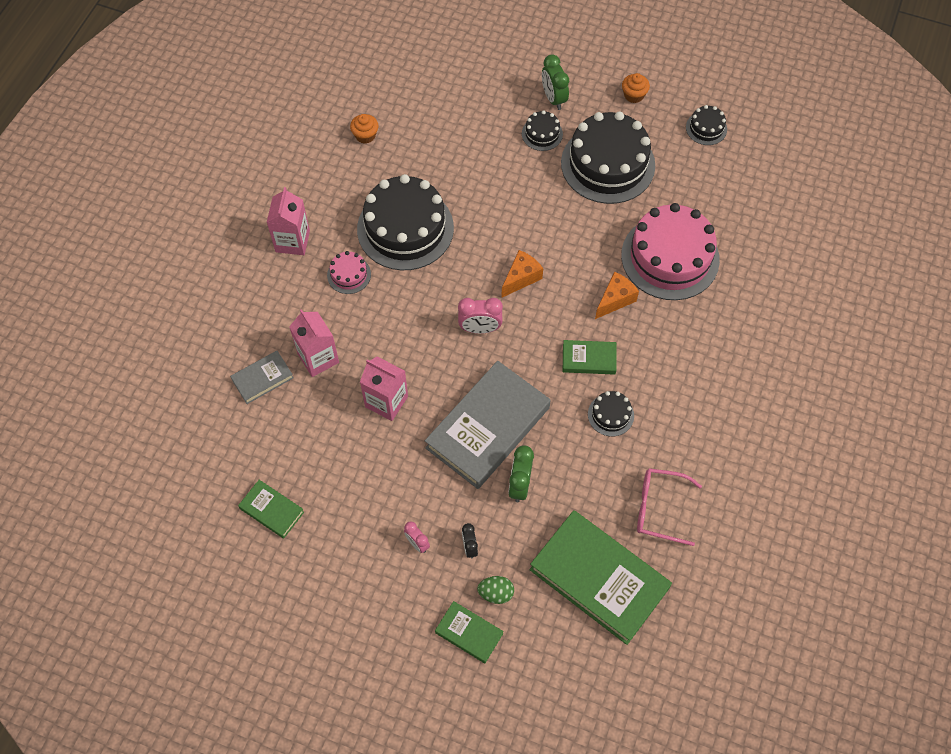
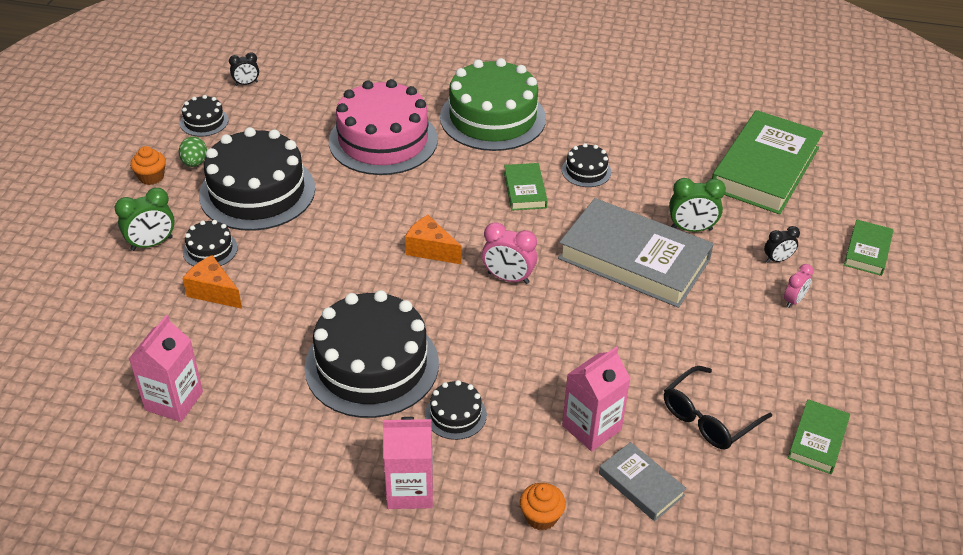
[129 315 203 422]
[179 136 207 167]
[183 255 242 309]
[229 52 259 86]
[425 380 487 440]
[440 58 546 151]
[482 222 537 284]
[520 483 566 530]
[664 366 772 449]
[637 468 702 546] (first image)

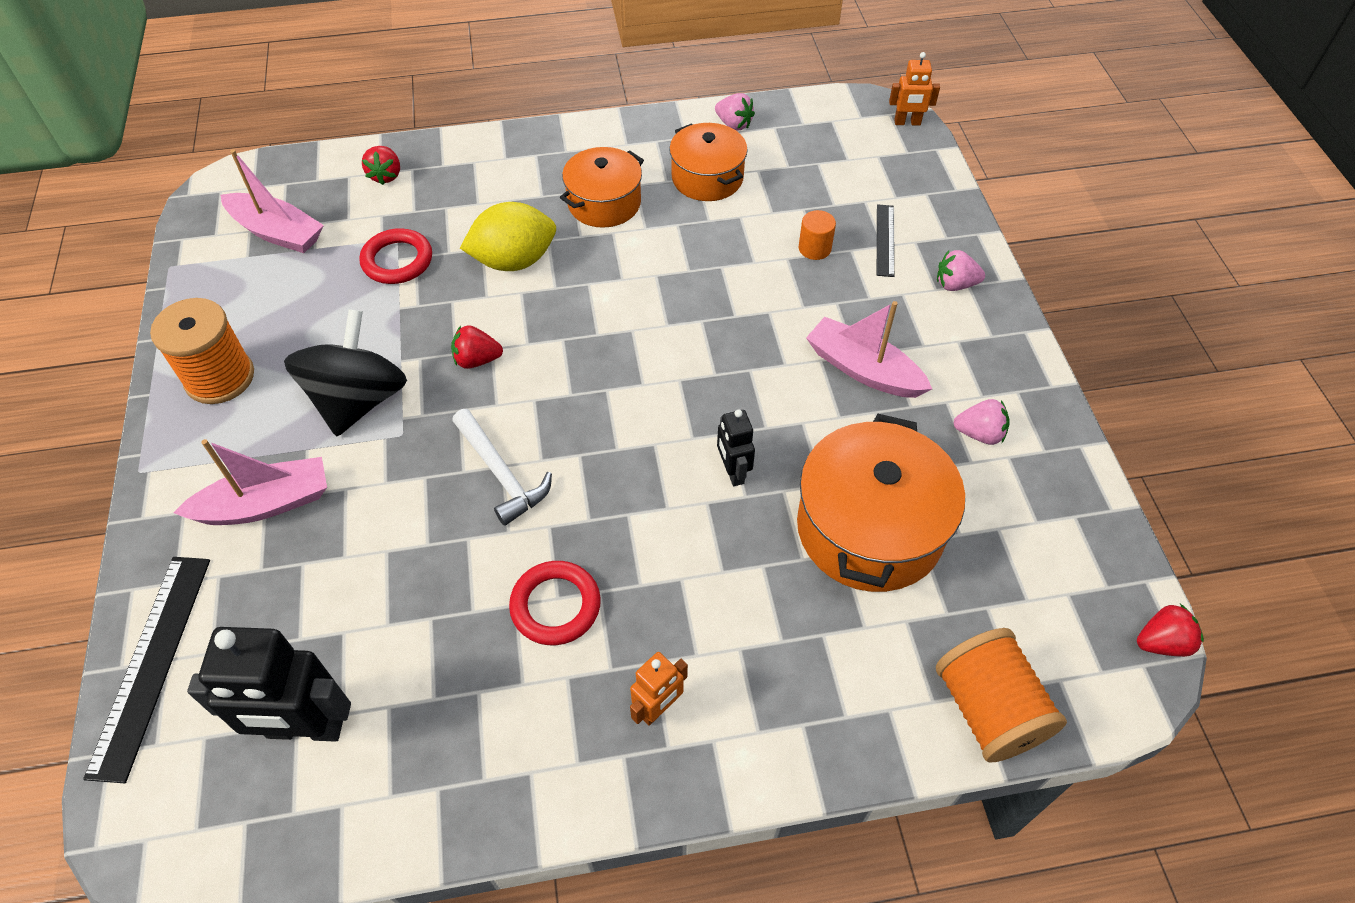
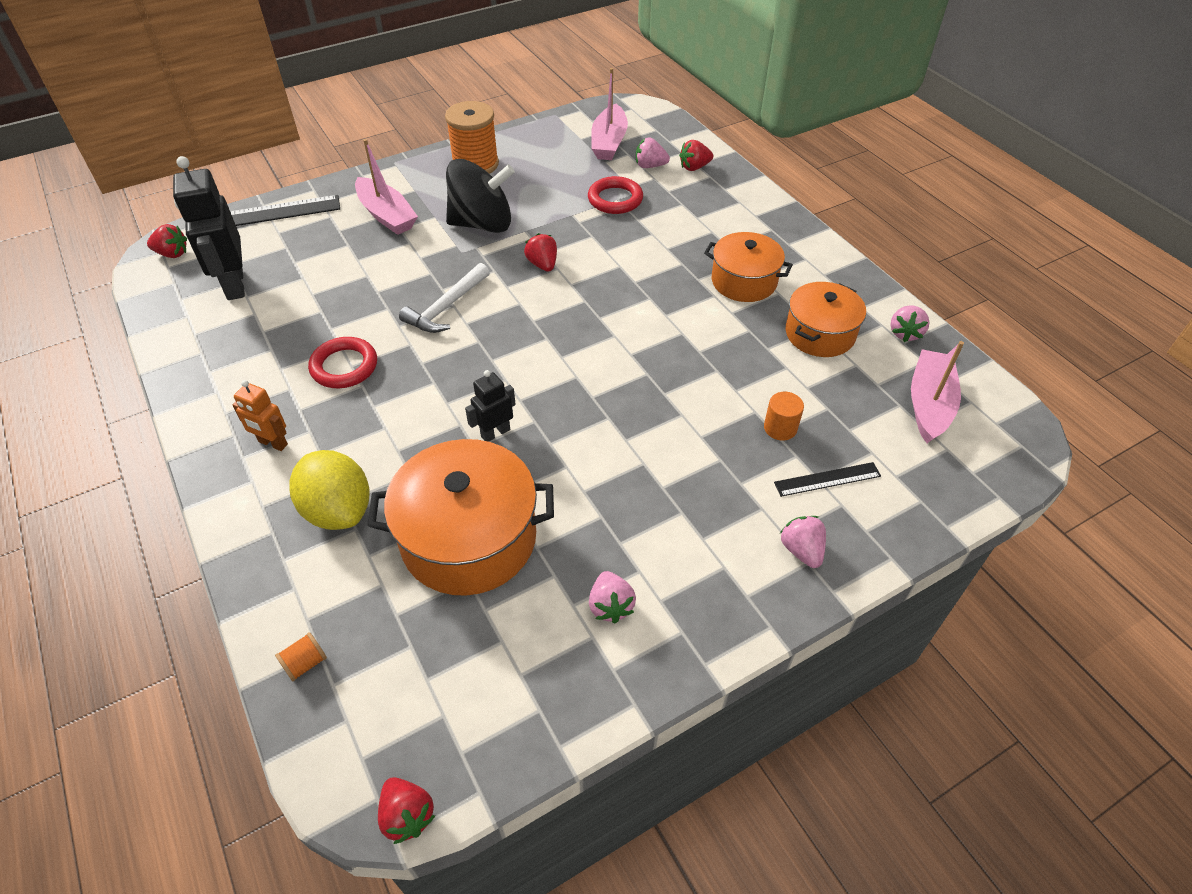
[147 224 187 258]
[275 632 327 681]
[289 450 370 530]
[636 138 670 168]
[911 341 964 443]
[889 52 940 125] (first image)

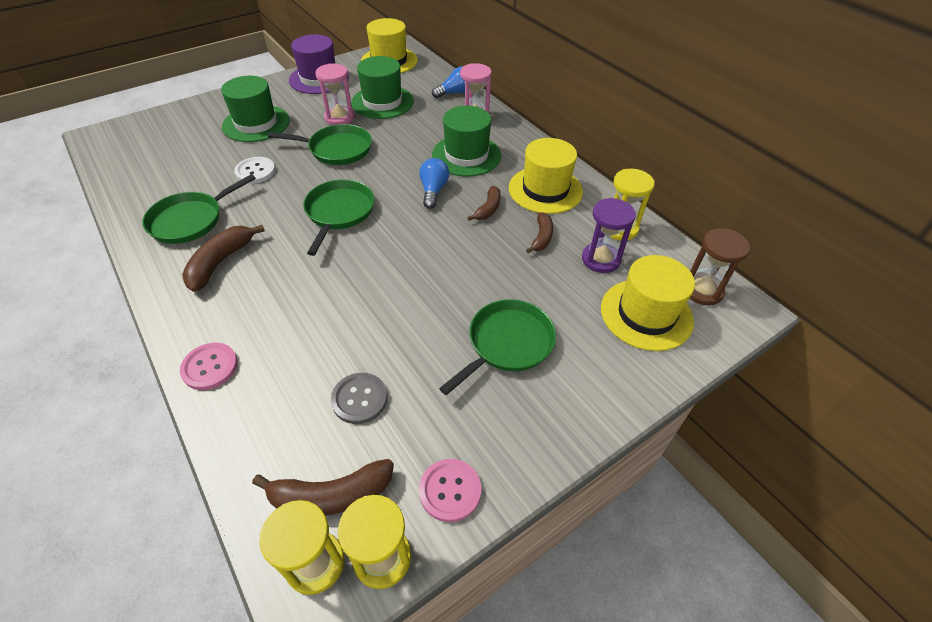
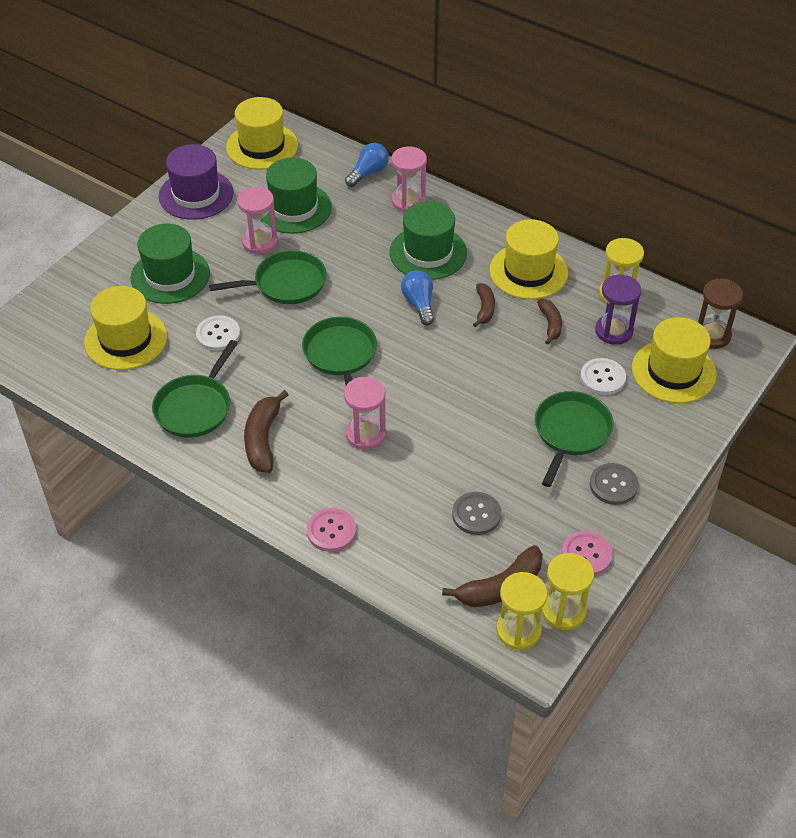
[84 286 167 370]
[344 377 386 450]
[580 358 626 395]
[590 463 639 505]

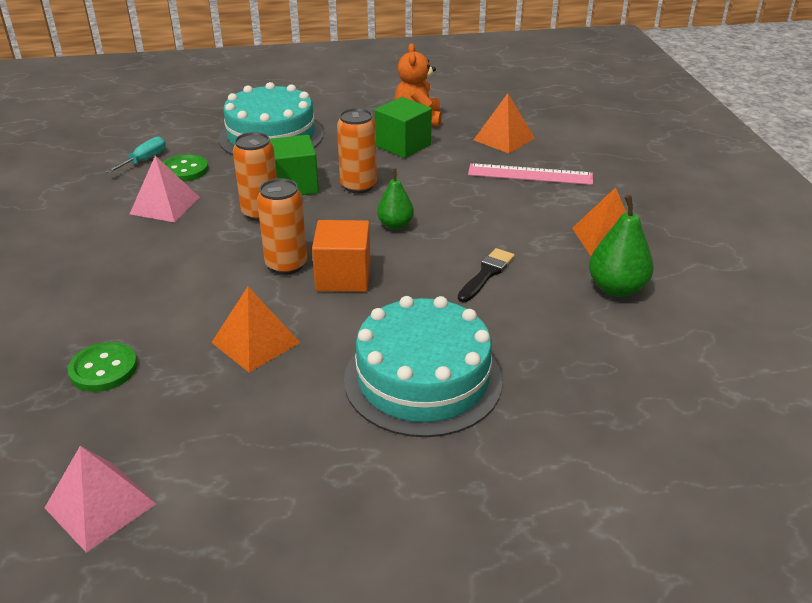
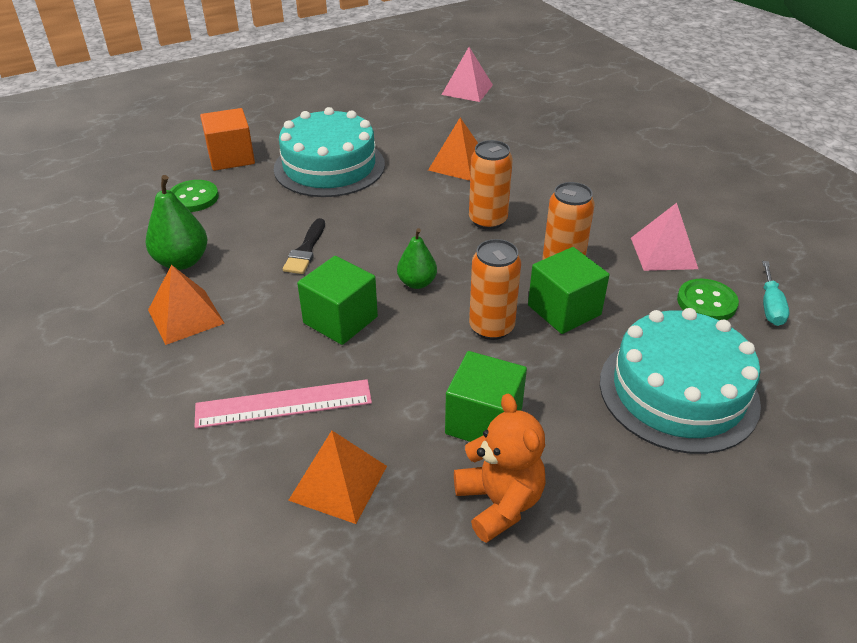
[170 180 219 212]
[200 108 255 171]
[297 256 378 345]

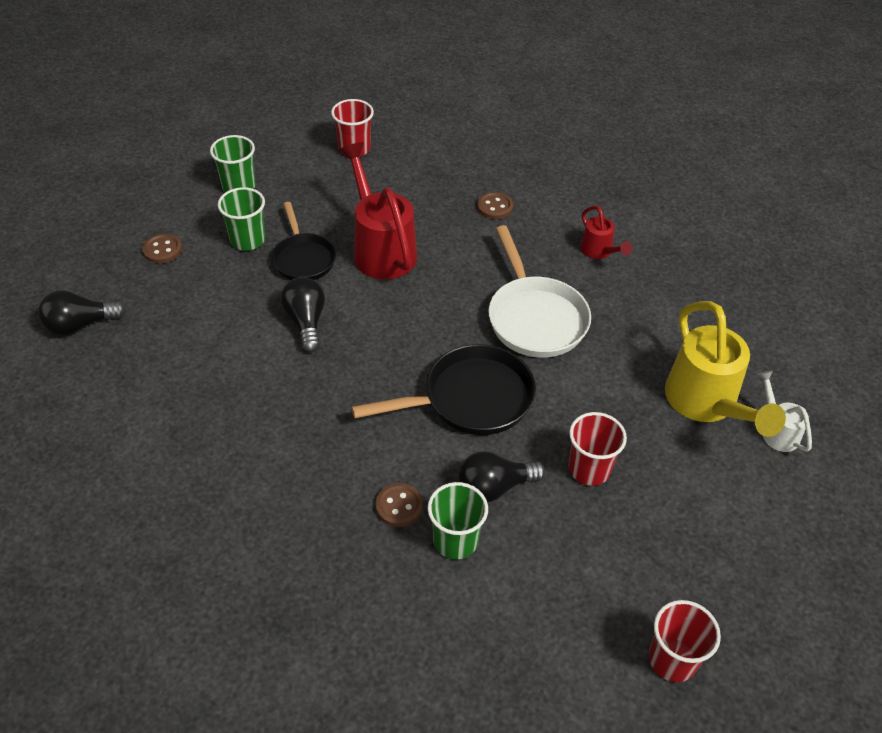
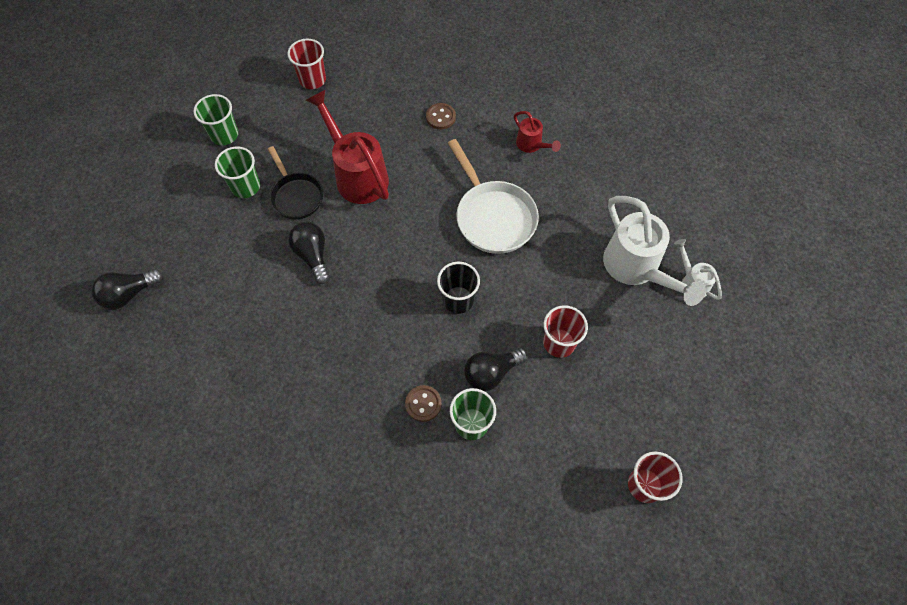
[437 262 480 314]
[603 196 706 306]
[142 233 182 264] (first image)

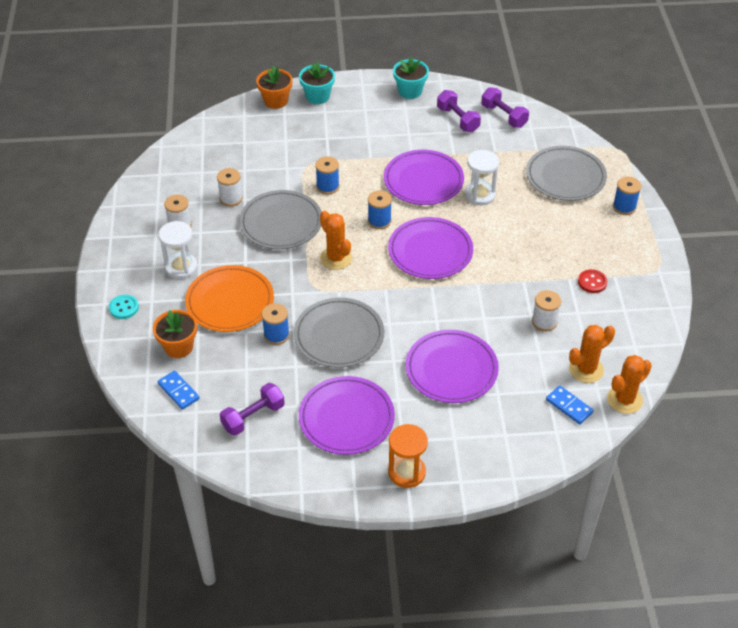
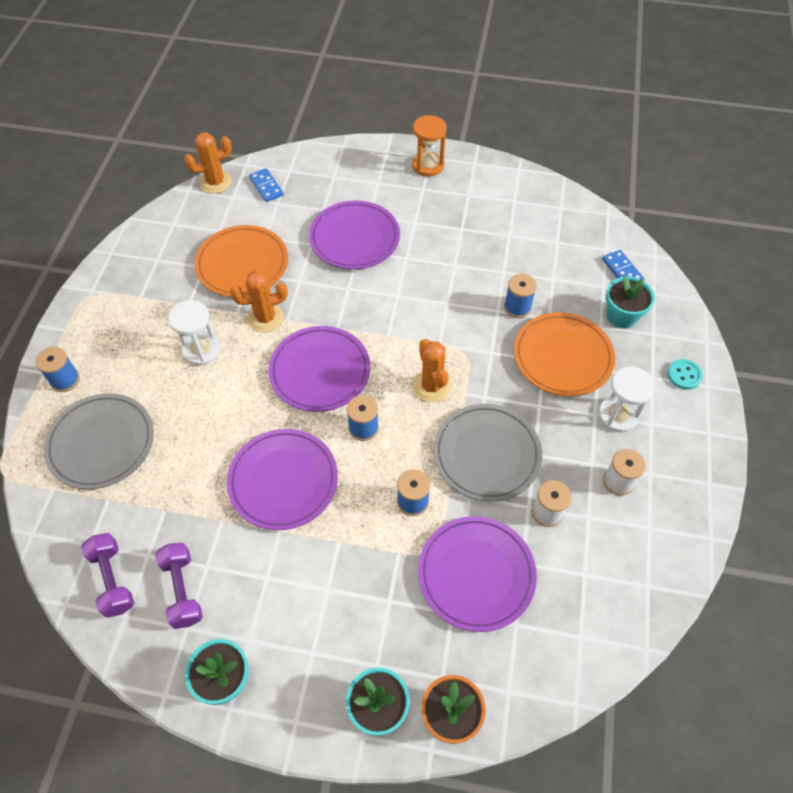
[168 300 220 365]
[194 225 288 297]
[230 271 288 333]
[418 516 537 632]
[606 276 655 329]
[220 383 285 436] (first image)
[294 298 384 368] (first image)
[578 269 607 293] (first image)

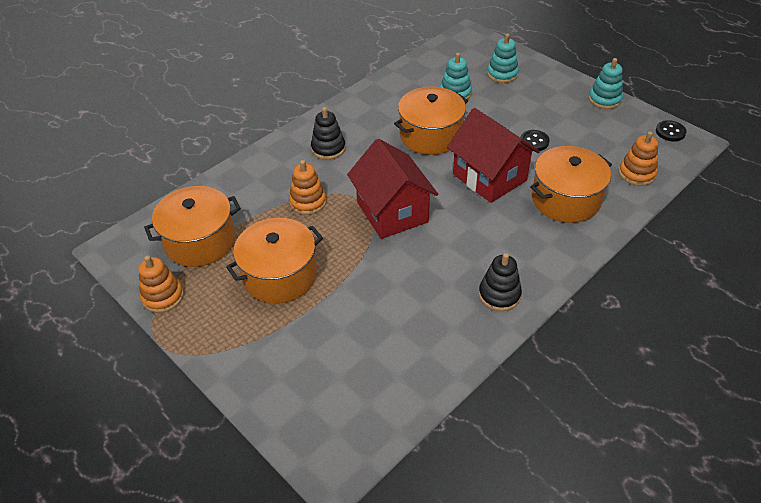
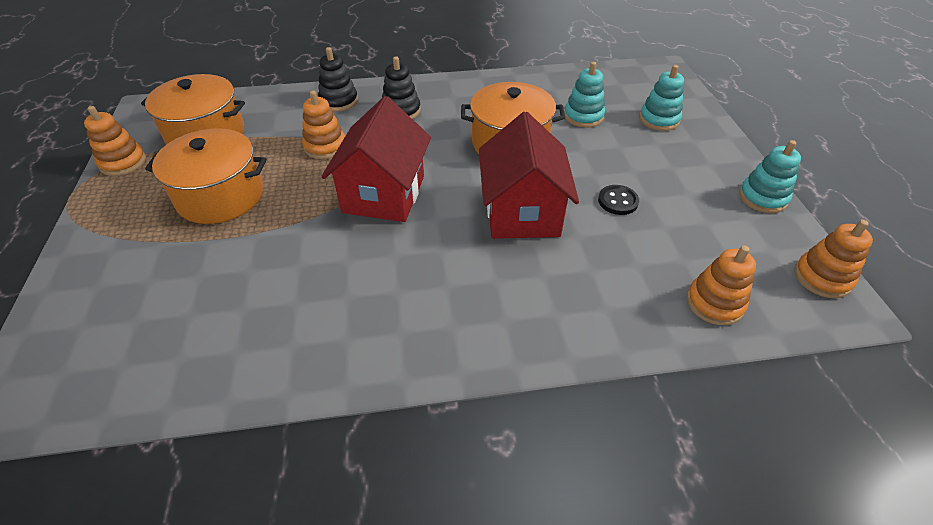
[318 47 358 112]
[794 220 873 298]
[530 146 612 223] (first image)

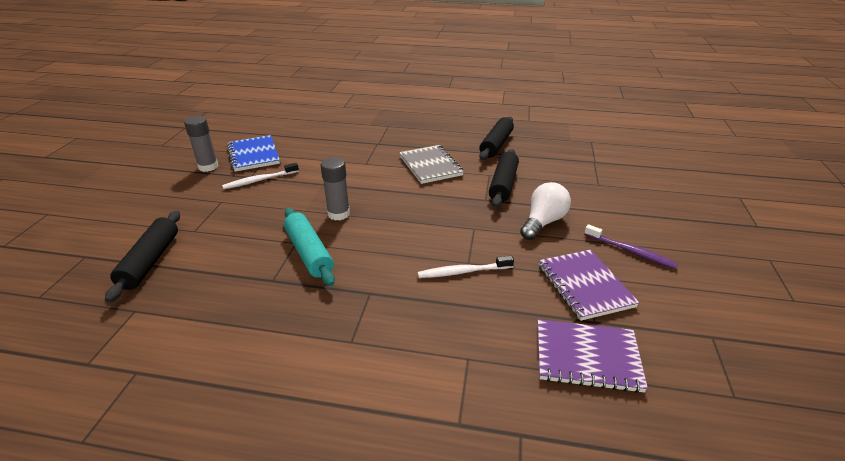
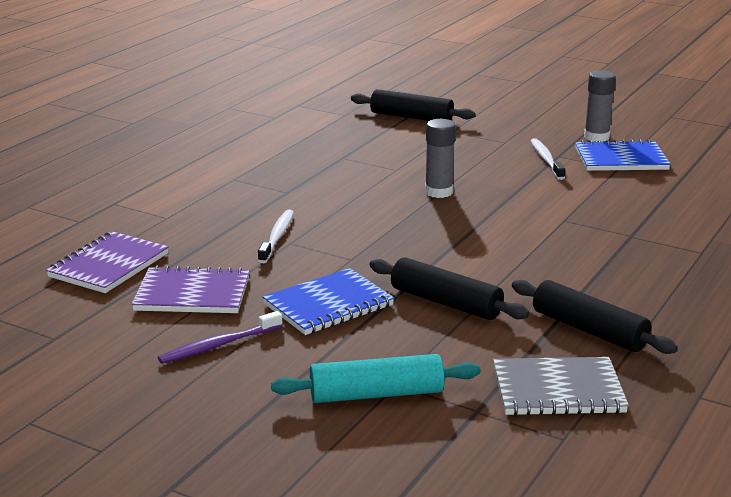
[262 268 394 335]
[271 354 481 403]
[493 357 629 416]

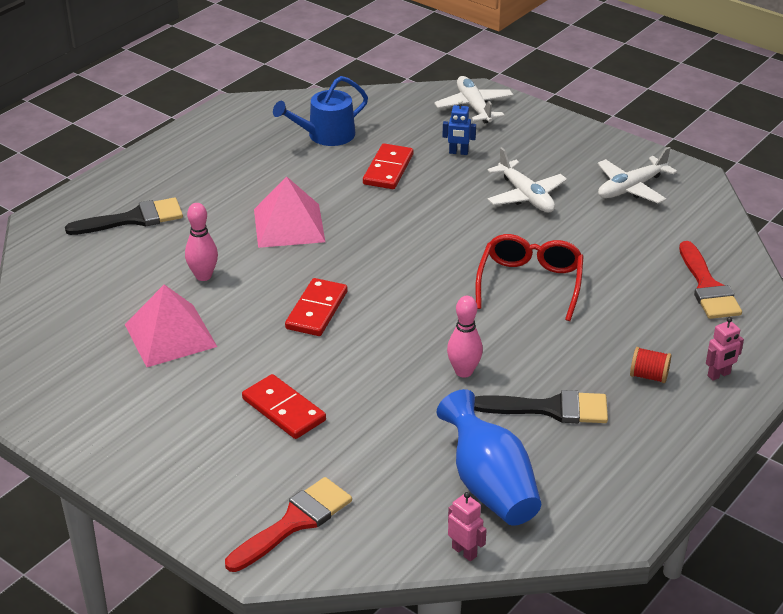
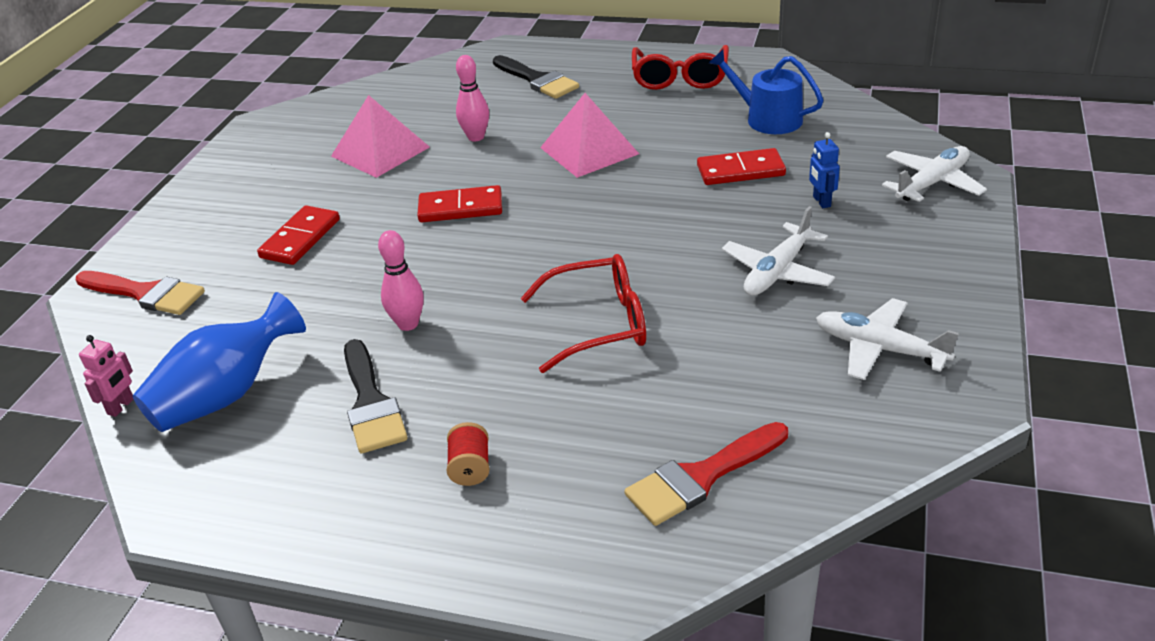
[632 45 729 90]
[706 317 744 381] (first image)

